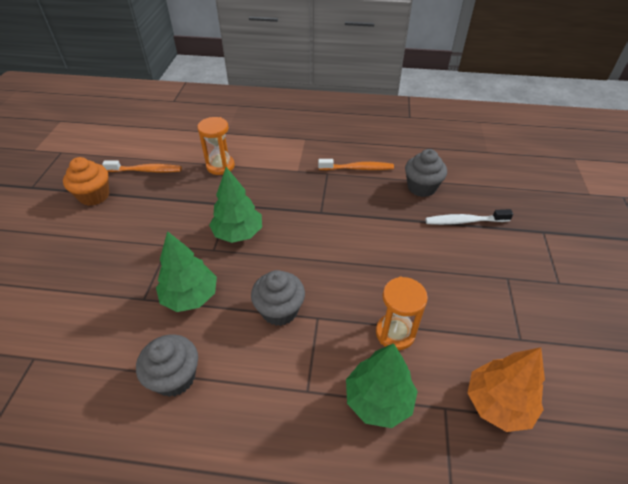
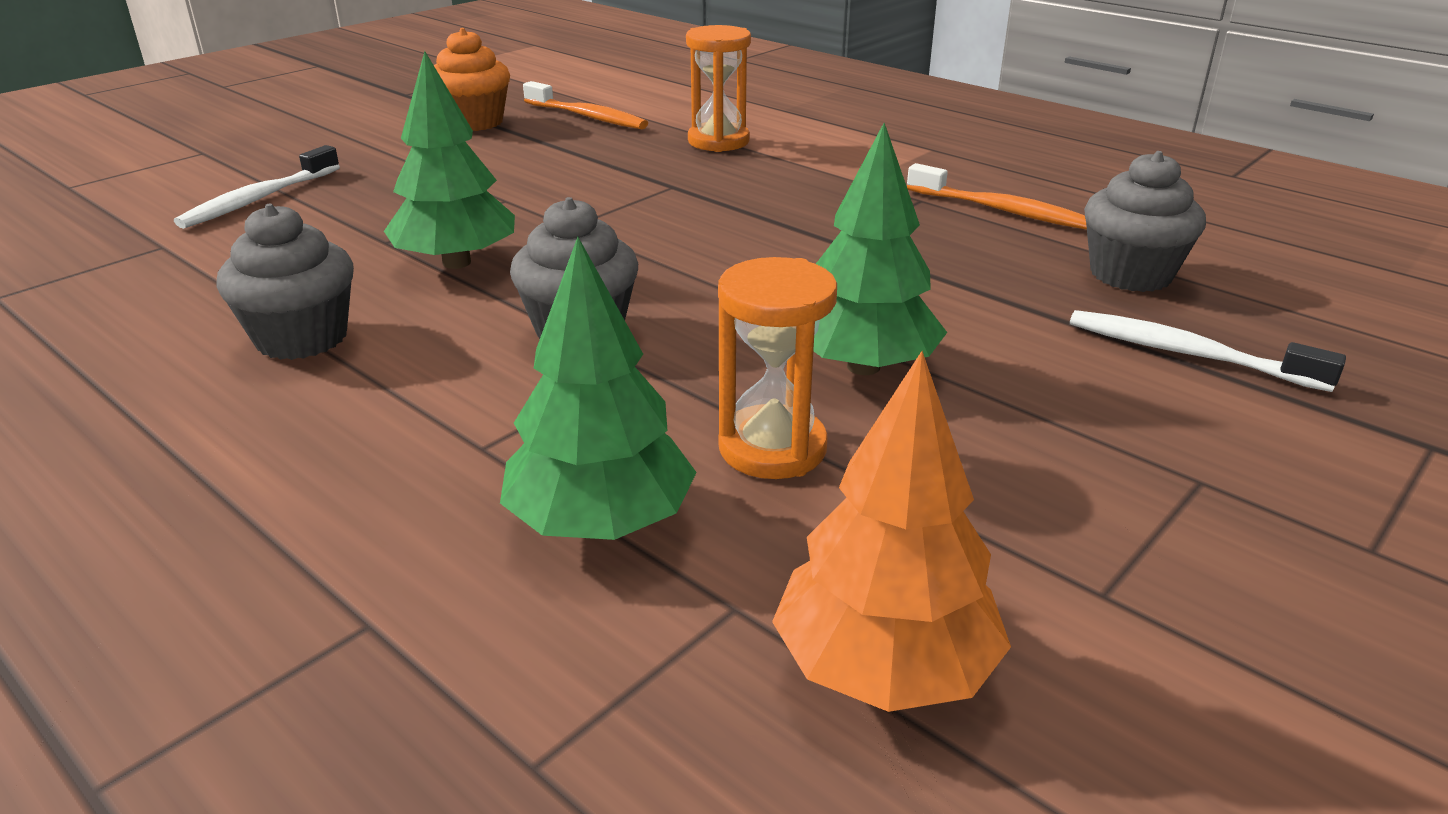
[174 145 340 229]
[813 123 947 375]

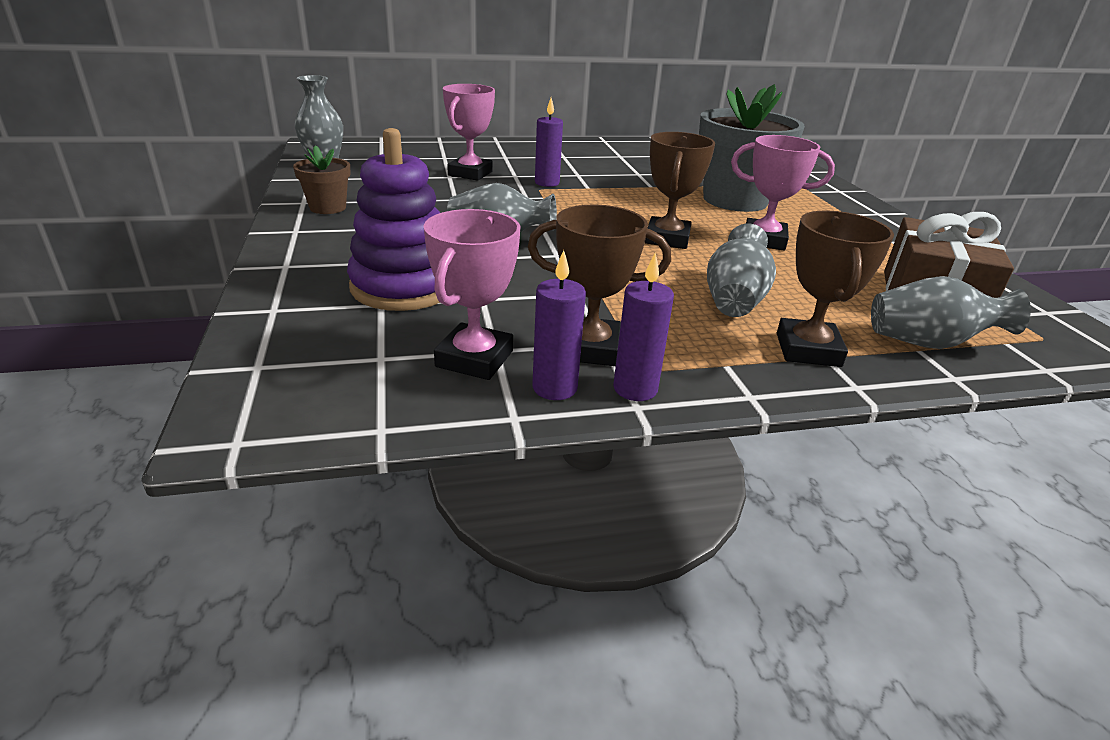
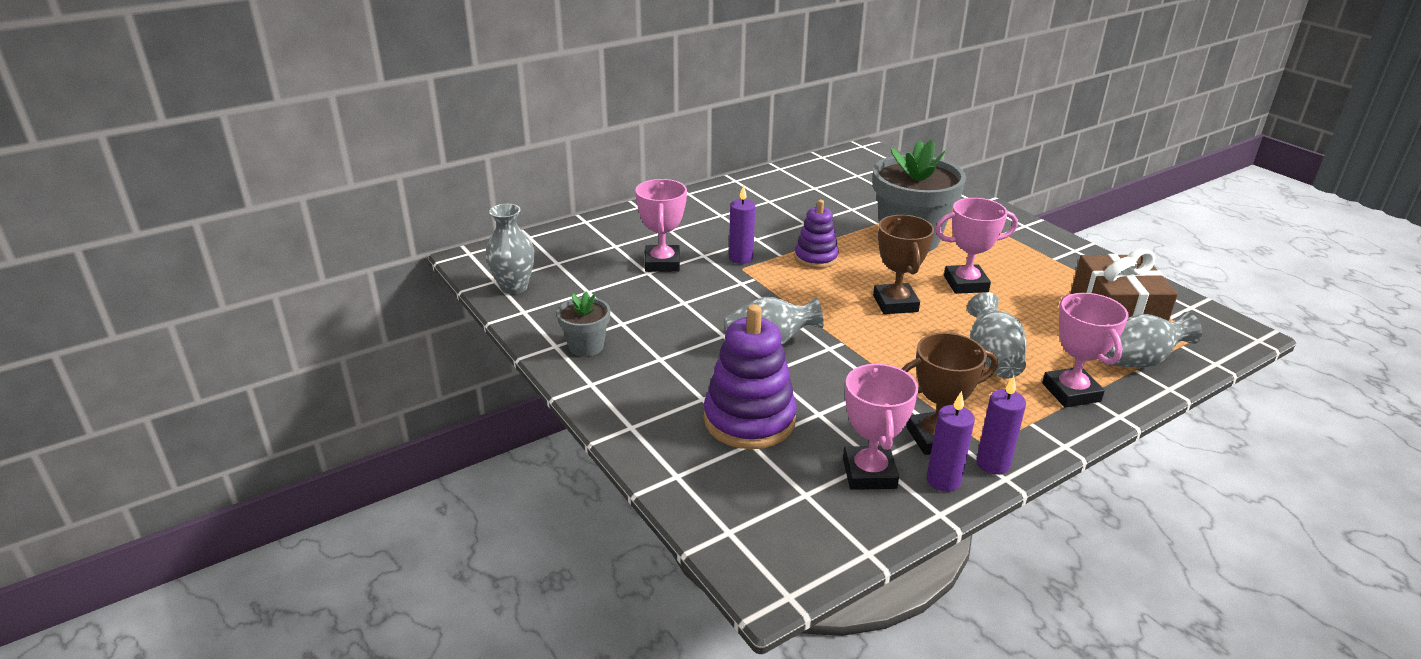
[557 292 610 357]
[794 200 839 269]
[1042 293 1129 408]

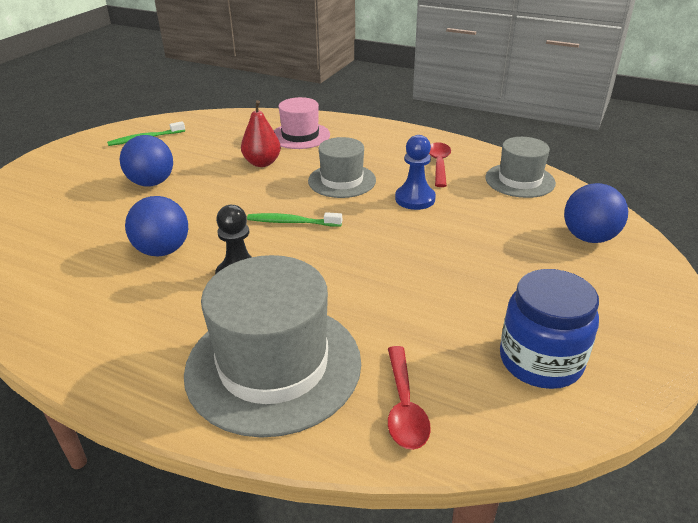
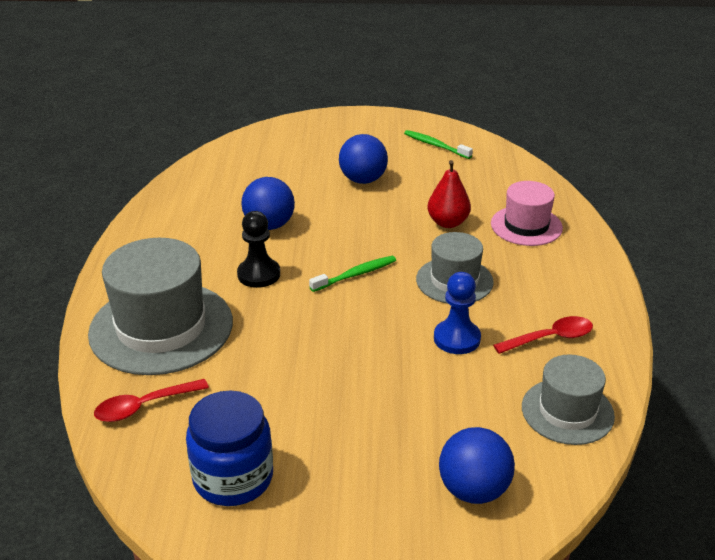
[309 256 396 292]

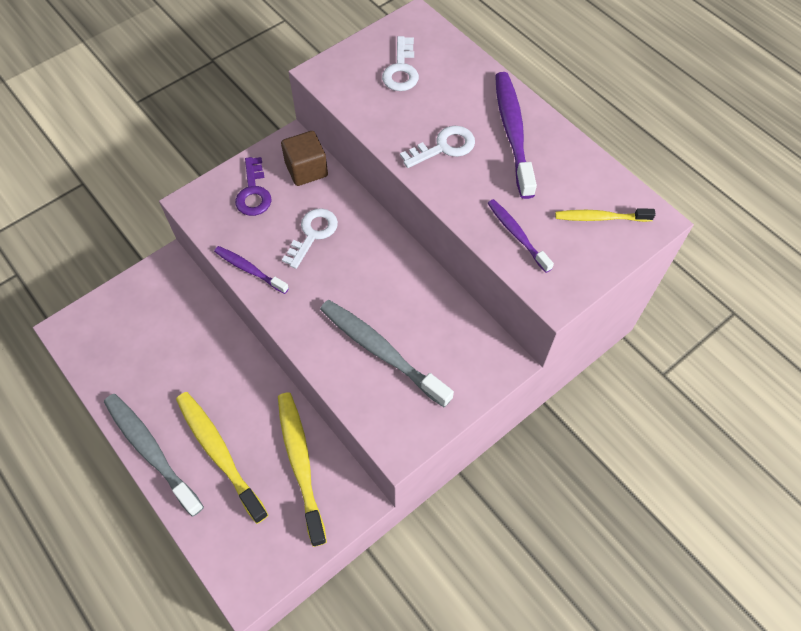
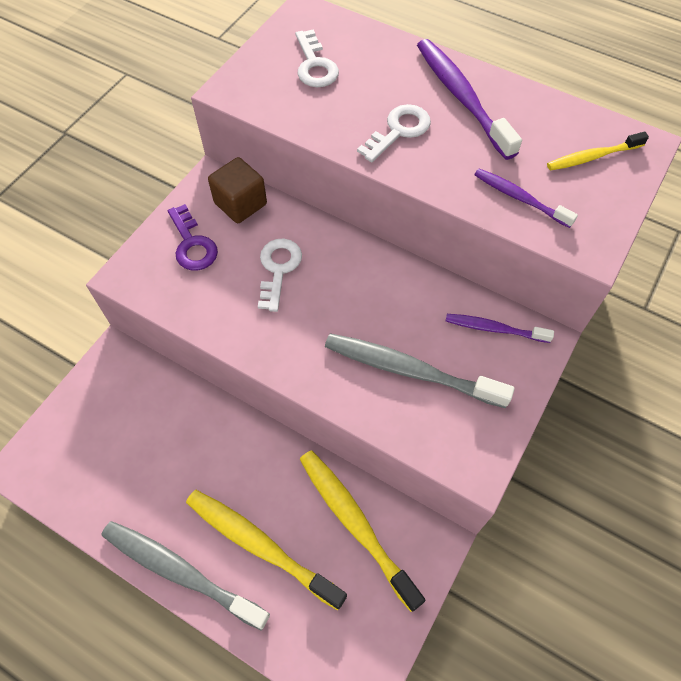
[446 314 554 343]

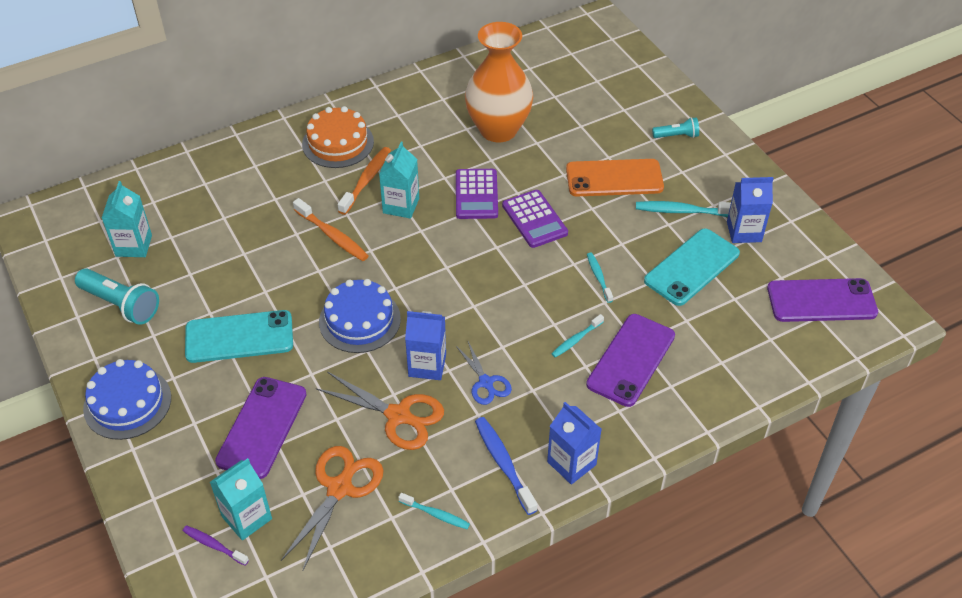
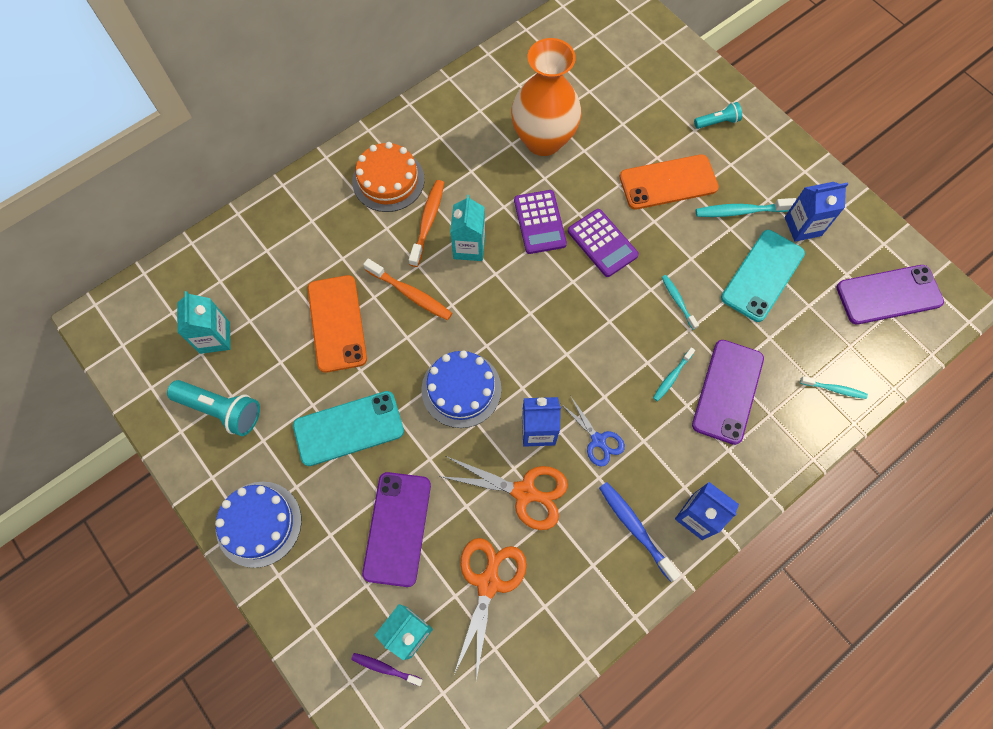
[308 275 367 373]
[800 376 868 399]

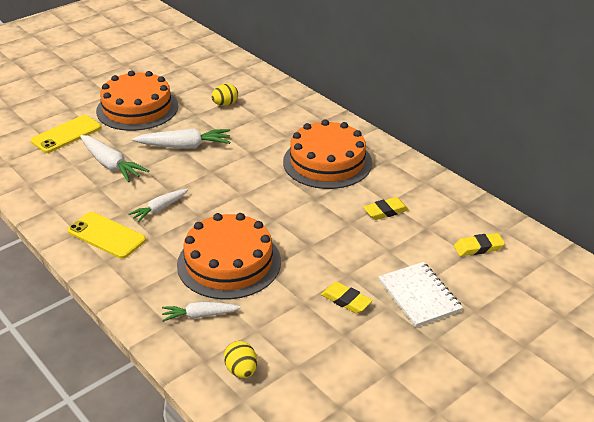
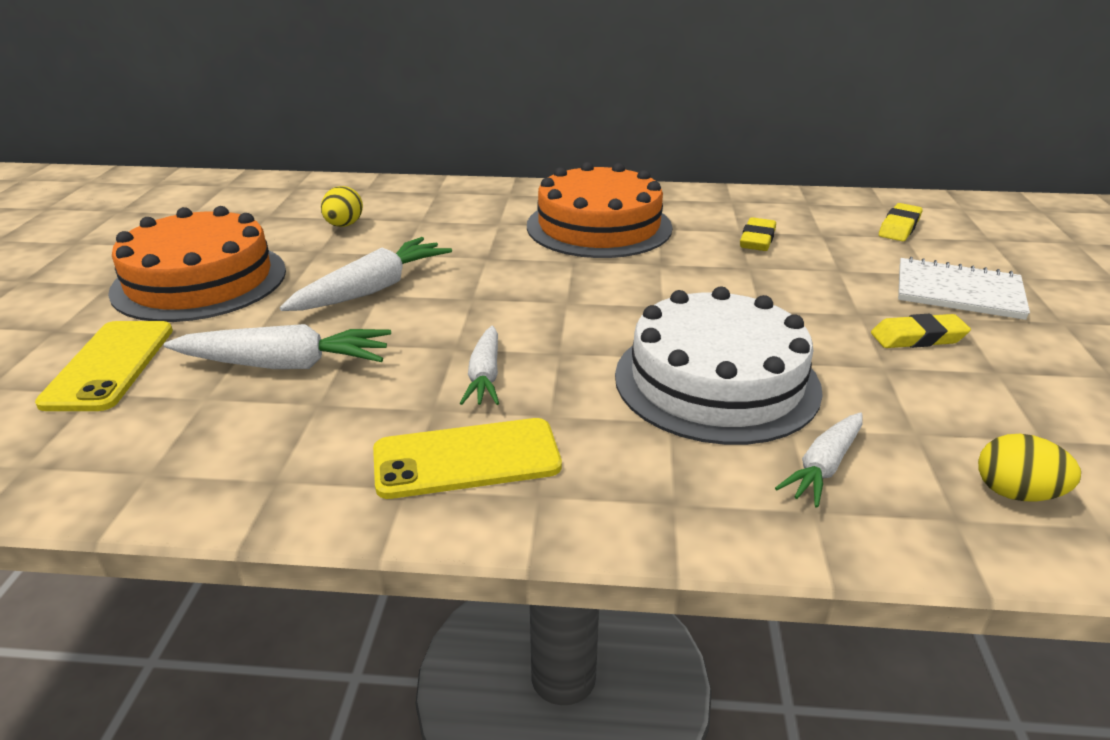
[615 287 823 445]

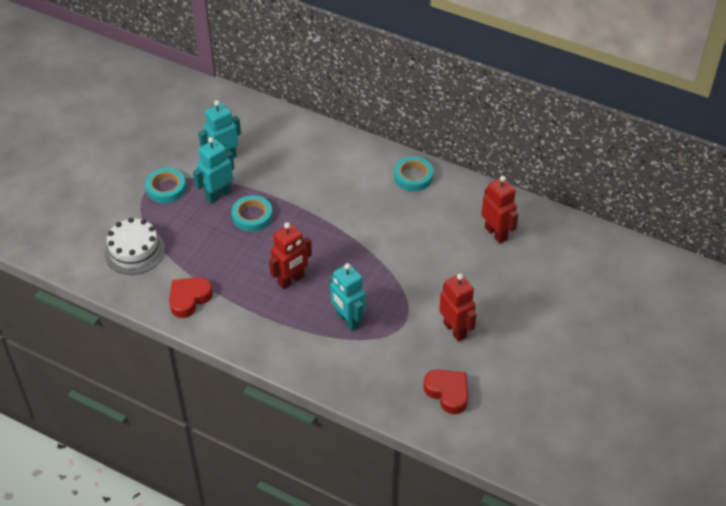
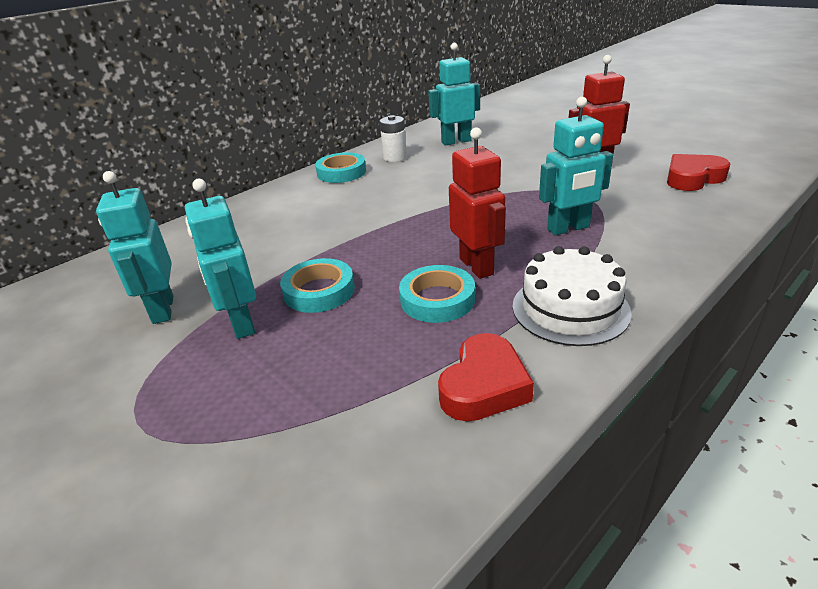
[380 115 407 162]
[399 265 475 323]
[428 43 480 145]
[438 333 534 422]
[513 246 632 346]

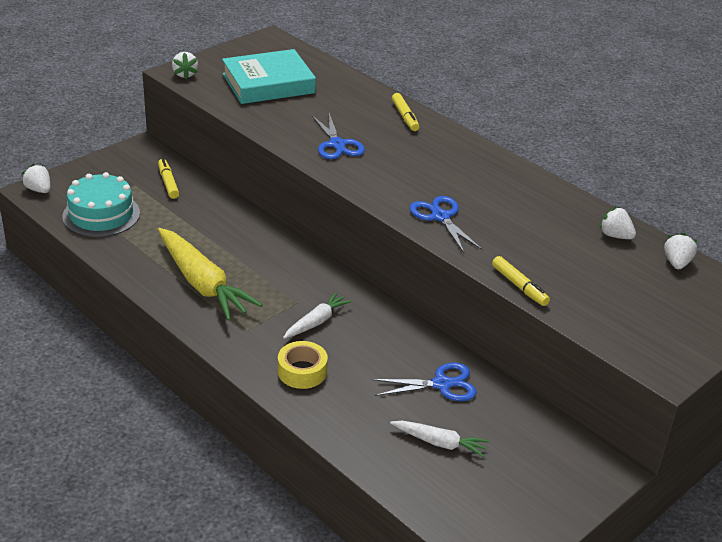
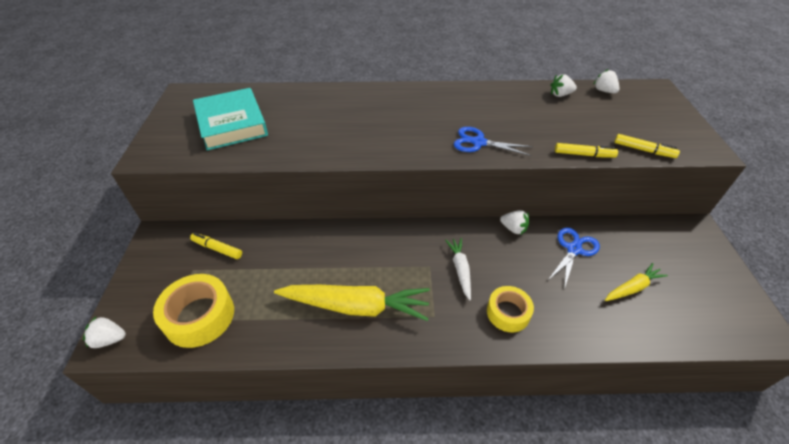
[153 274 234 348]
[193 88 268 150]
[500 210 529 234]
[605 263 668 301]
[614 134 680 158]
[312 113 365 159] (first image)

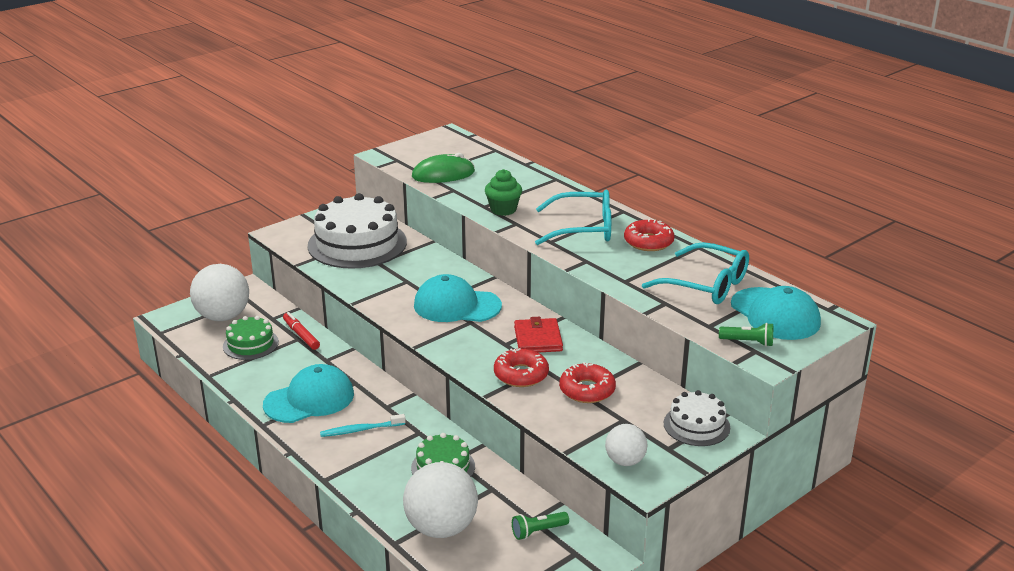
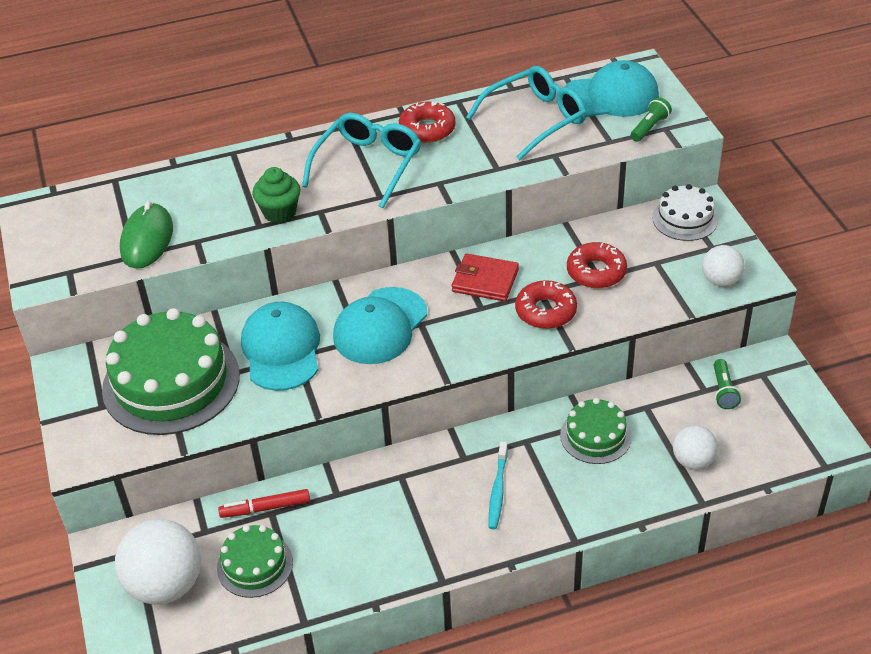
[102 308 240 435]
[241 302 320 391]
[673 425 718 470]

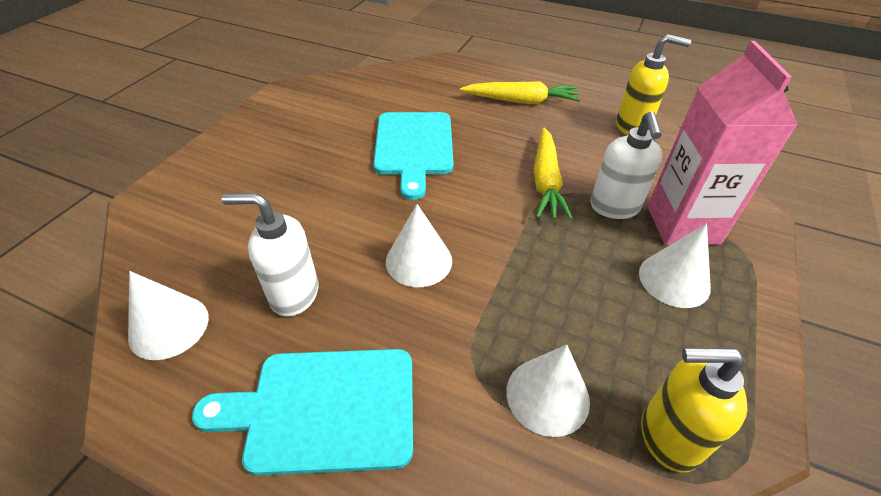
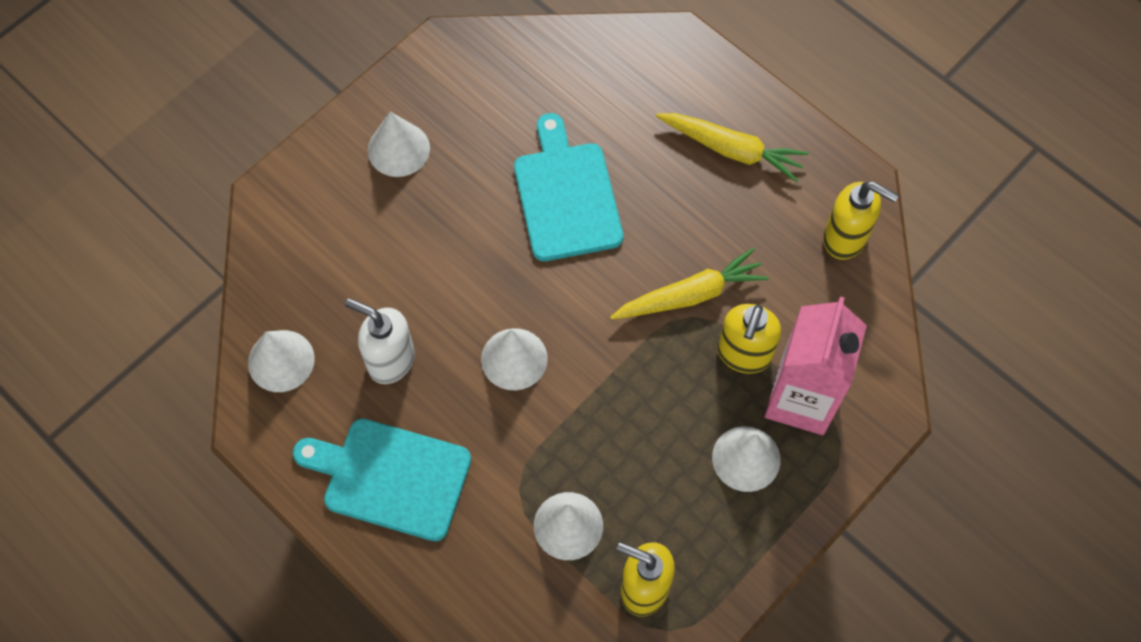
[368 112 430 177]
[514 113 623 261]
[610 248 769 320]
[718 304 781 374]

